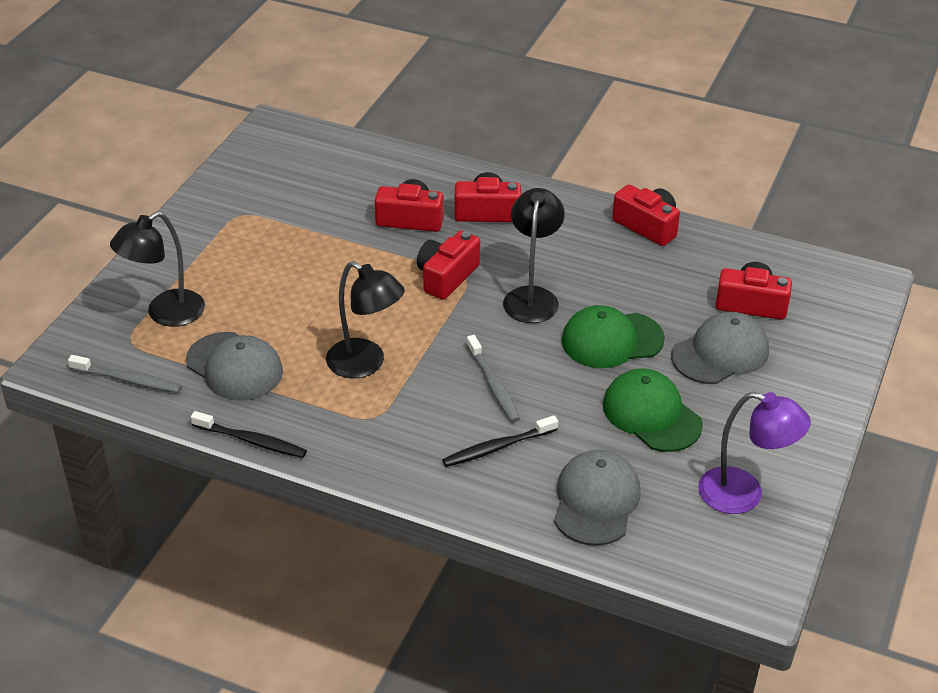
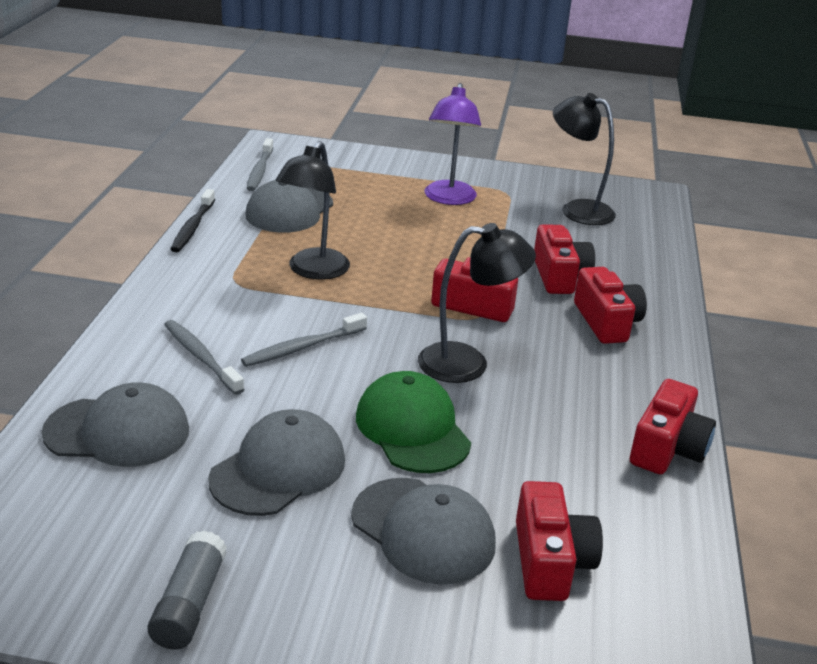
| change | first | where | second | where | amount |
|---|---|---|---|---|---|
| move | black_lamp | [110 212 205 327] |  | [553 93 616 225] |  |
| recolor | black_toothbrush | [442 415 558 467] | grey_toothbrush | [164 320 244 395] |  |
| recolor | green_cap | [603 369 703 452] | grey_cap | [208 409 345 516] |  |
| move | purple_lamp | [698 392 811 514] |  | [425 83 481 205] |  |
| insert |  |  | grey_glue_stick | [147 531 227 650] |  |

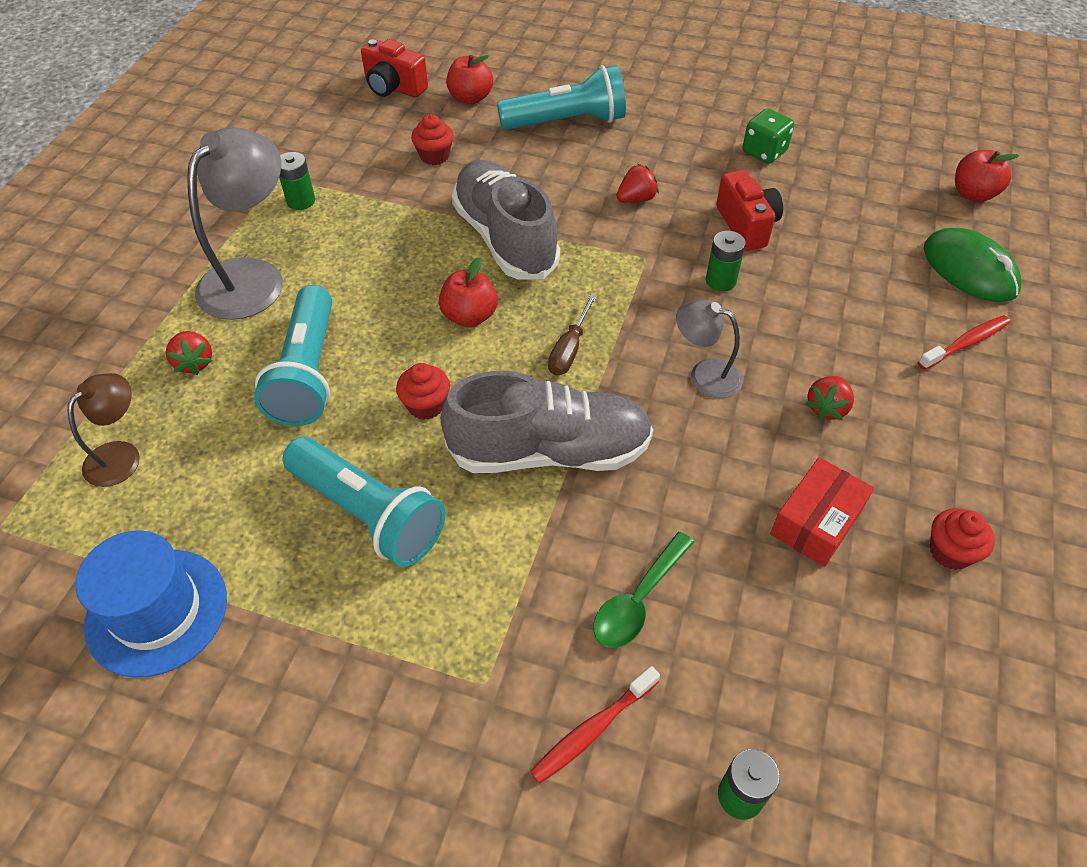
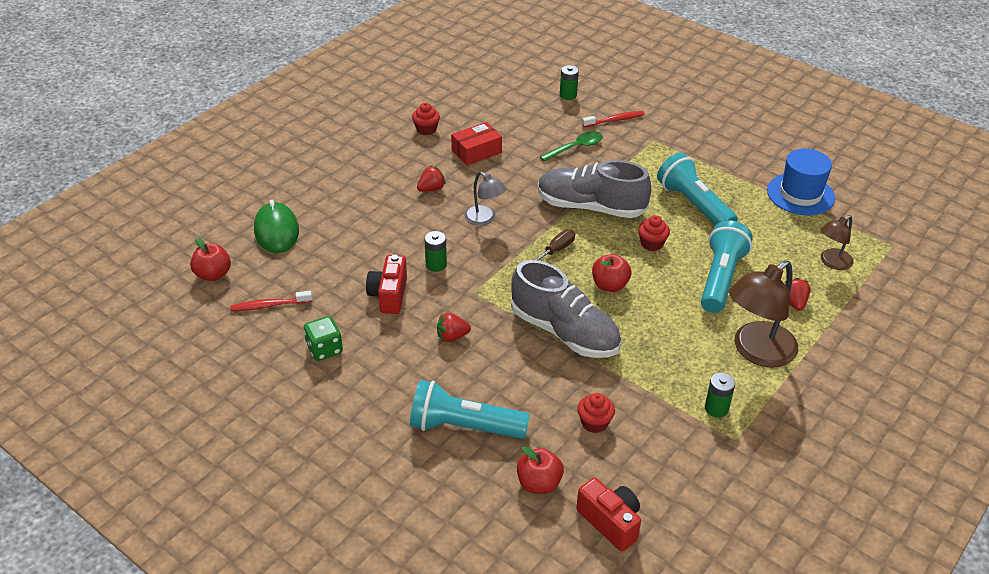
| change | first | where | second | where | amount |
|---|---|---|---|---|---|
| recolor | grey_lamp | [187 127 283 320] | brown_lamp | [729 261 798 367] |  |
| rotate | grey_shoe | [452 160 560 279] |  | [511 260 621 358] | 45 degrees counterclockwise |
| move | red_toothbrush | [918 315 1010 370] |  | [230 291 312 312] |  |

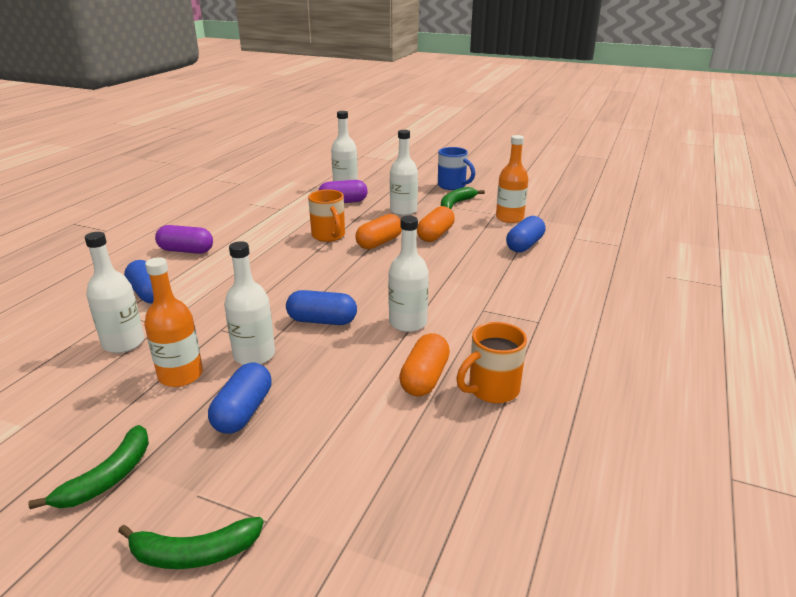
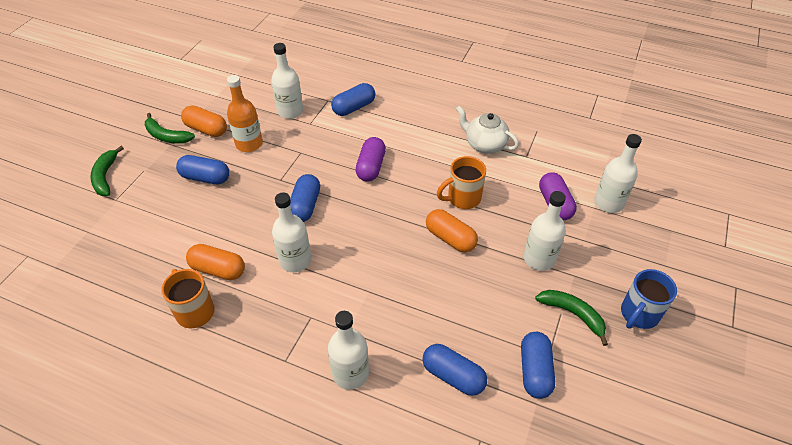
| change | first | where | second | where | amount |
|---|---|---|---|---|---|
| move | purple_capsule | [155 225 213 254] |  | [355 137 386 181] |  |
| move | white_bottle | [224 241 275 365] |  | [328 311 369 390] |  |
| move | orange_capsule | [417 206 455 242] |  | [181 105 227 137] |  |
| replace | orange_bottle | [496 135 528 223] | blue_capsule | [521 332 555 399] |  |
| insert |  |  | white_teapot | [456 106 519 154] |  |

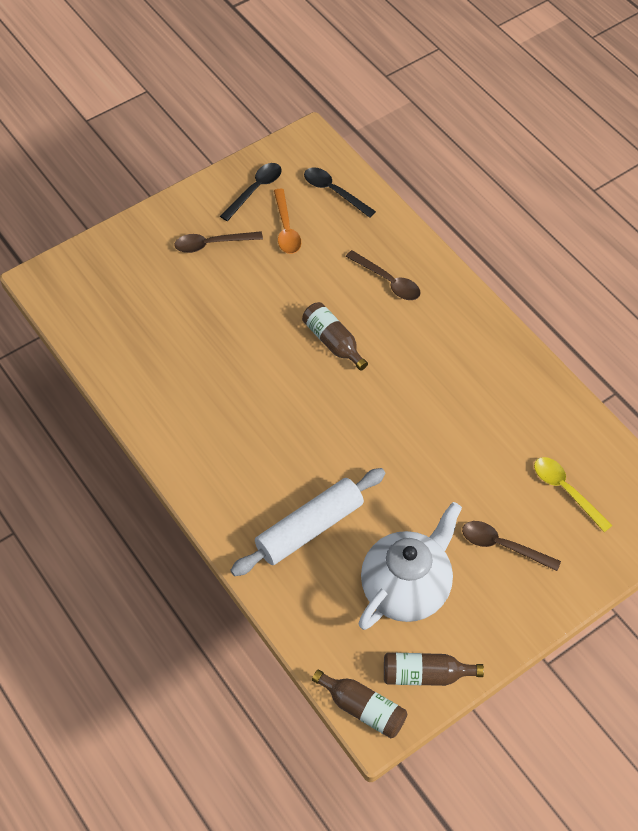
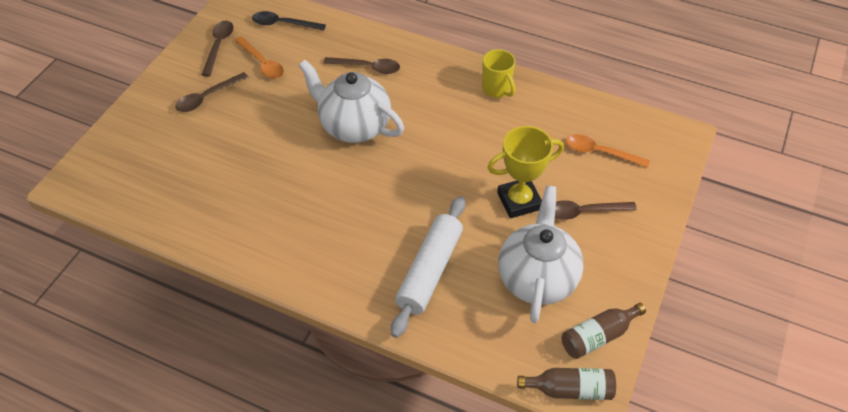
| change | first | where | second | where | amount |
|---|---|---|---|---|---|
| recolor | black_spoon | [220 163 282 221] | brown_spoon | [202 21 234 77] |  |
| replace | brown_bottle | [302 302 368 371] | white_teapot | [298 60 404 143] |  |
| recolor | yellow_spoon | [534 457 612 532] | orange_spoon | [566 134 650 168] |  |
| insert |  |  | yellow_mug | [482 49 515 98] |  |
| insert |  |  | yellow_trophy | [487 126 564 218] |  |

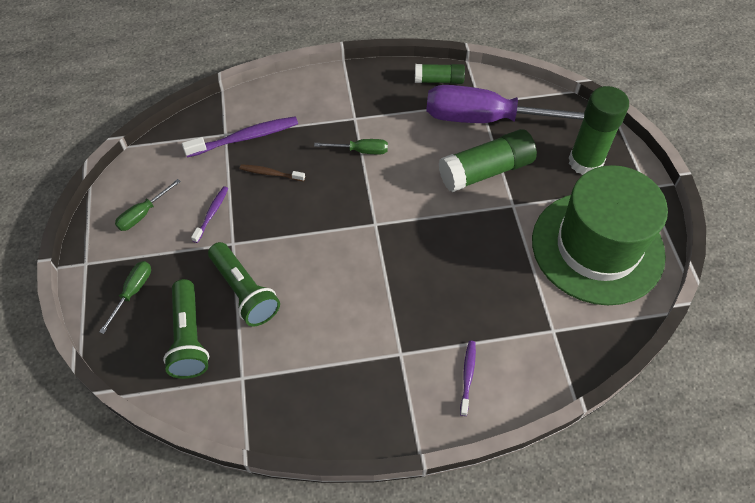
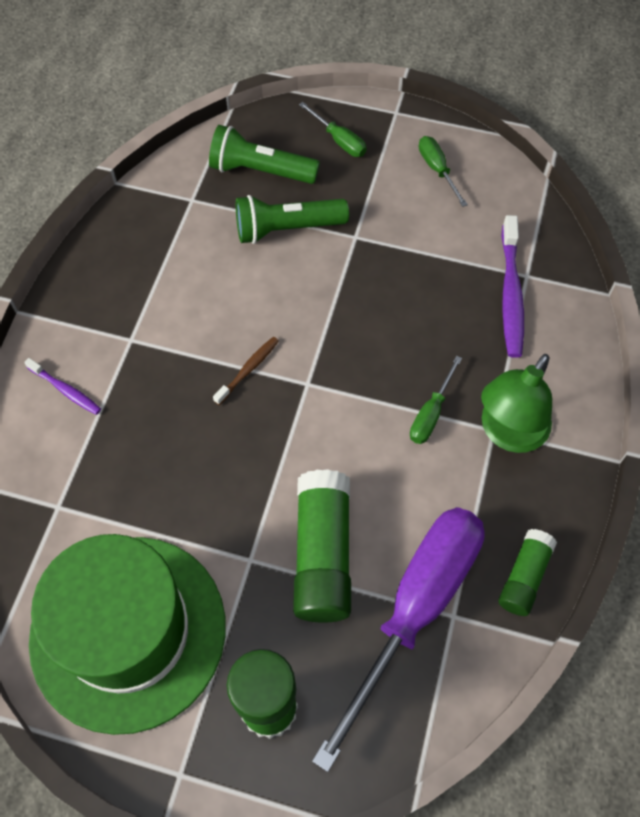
| change | first | where | second | where | amount |
|---|---|---|---|---|---|
| delete | purple_toothbrush | [191 186 228 243] |  |  |  |
| move | brown_toothbrush | [240 164 305 181] |  | [213 337 279 405] |  |
| insert |  |  | green_lamp | [481 354 552 453] |  |

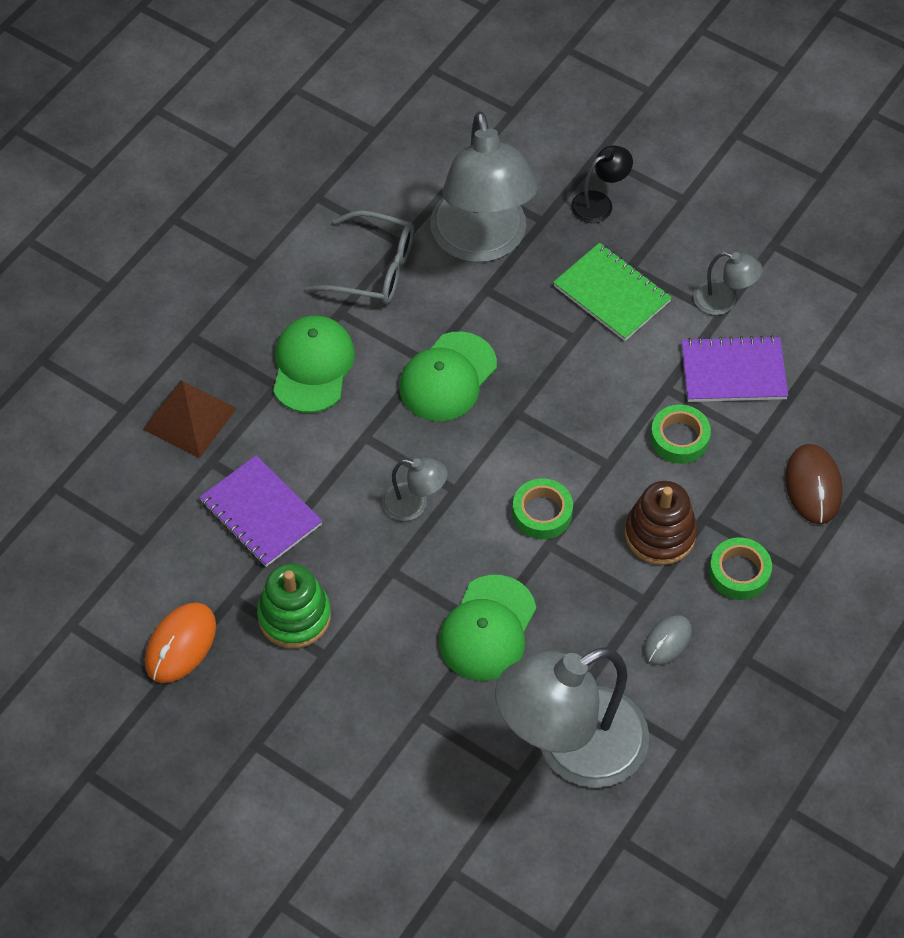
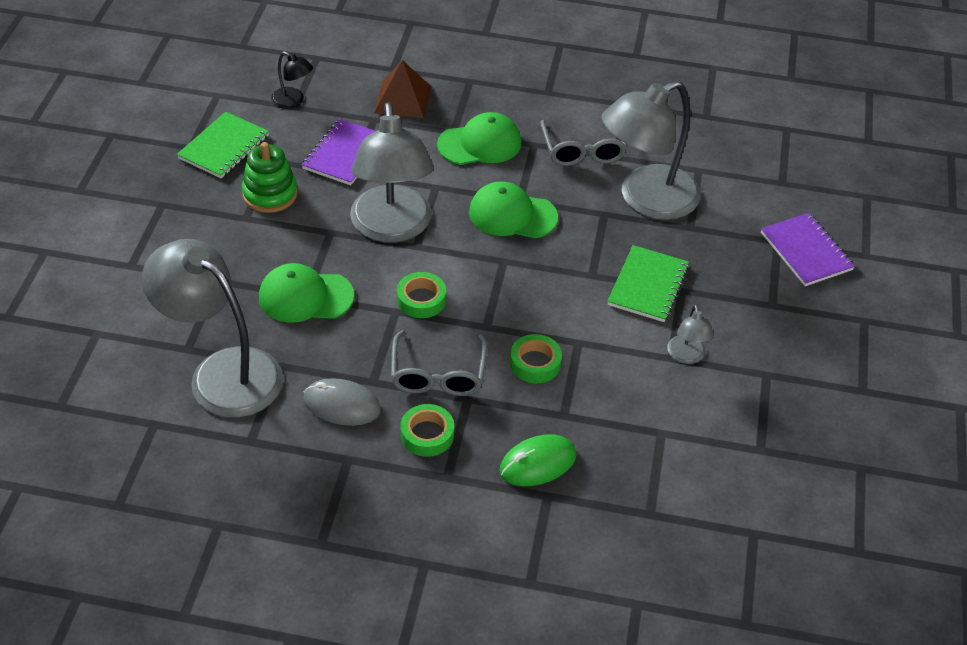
| change | first | where | second | where | amount |
|---|---|---|---|---|---|
| replace | orange_mouse | [145 602 216 683] | green_notebook | [177 112 269 179] |  |
| resize | grey_lamp | [382 457 448 521] |  | [350 102 434 243] | x2.31 |
| move | black_lamp | [571 145 633 223] |  | [271 52 313 109] |  |
| replace | brown_stacking_toy | [625 481 697 565] | grey_glasses | [391 330 487 396] |  |
| resize | grey_mouse | [644 615 692 665] |  | [303 378 381 426] | x1.52 |
| move | purple_notebook | [681 335 788 402] |  | [761 213 855 286] |  |
| recolor | brown_mouse | [785 444 843 524] | green_mouse | [500 435 576 486] |  |

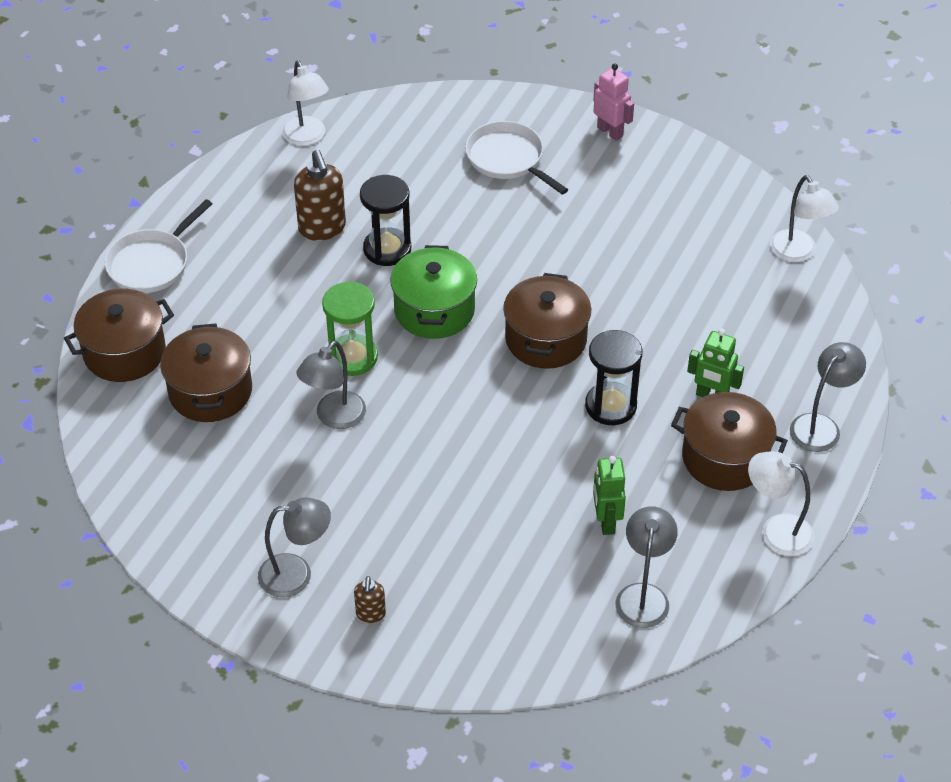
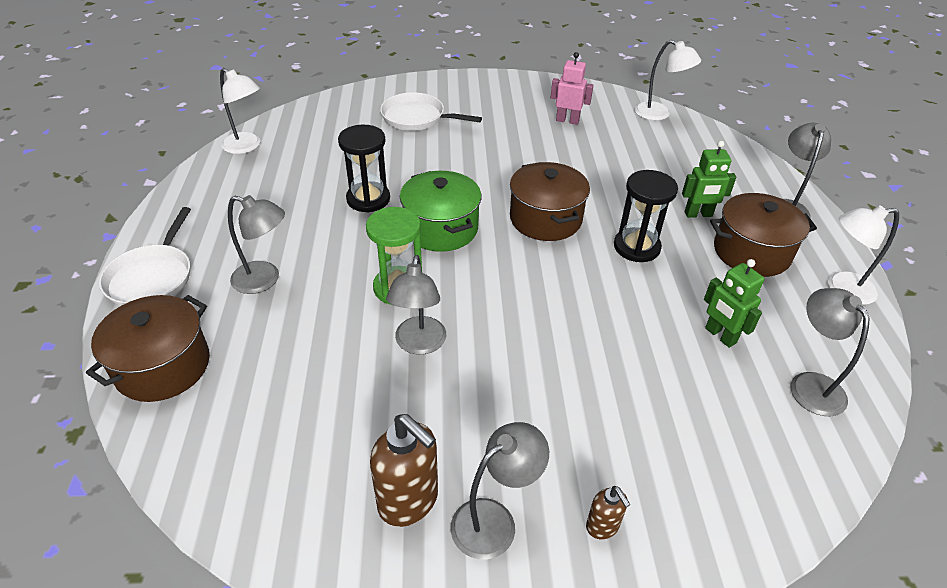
| change | first | where | second | where | amount |
|---|---|---|---|---|---|
| delete | brown_pot | [160 323 252 422] |  |  |  |
| move | brown_soap_dispenser | [294 149 346 241] |  | [370 414 438 527] |  |
| move | pink_robot | [593 64 634 141] |  | [551 52 593 125] |  |
| insert |  |  | grey_lamp | [228 195 285 294] |  |

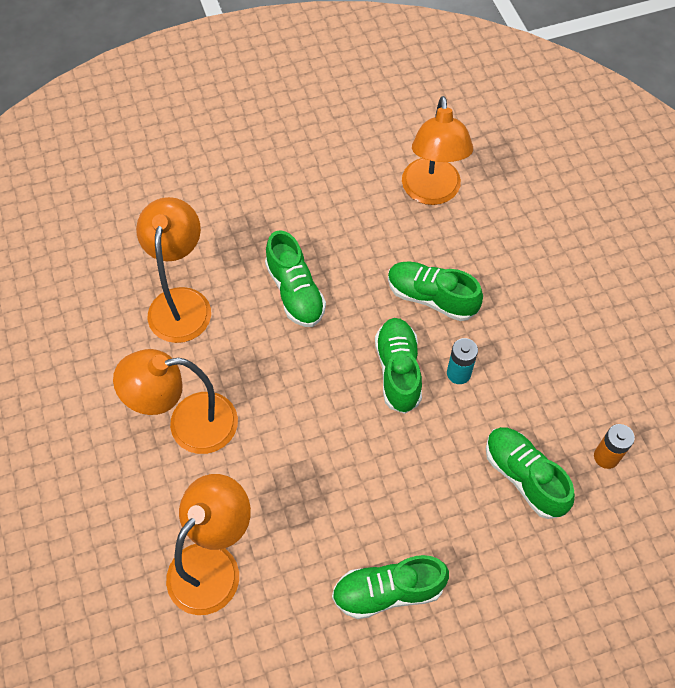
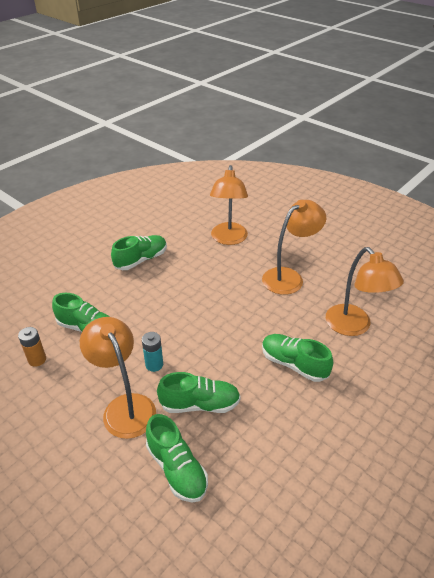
| change | first | where | second | where | amount |
|---|---|---|---|---|---|
| move | green_shoe | [375 318 422 414] |  | [146 414 208 503] |  |
| move | orange_lamp | [402 96 473 205] |  | [80 317 156 439] |  |

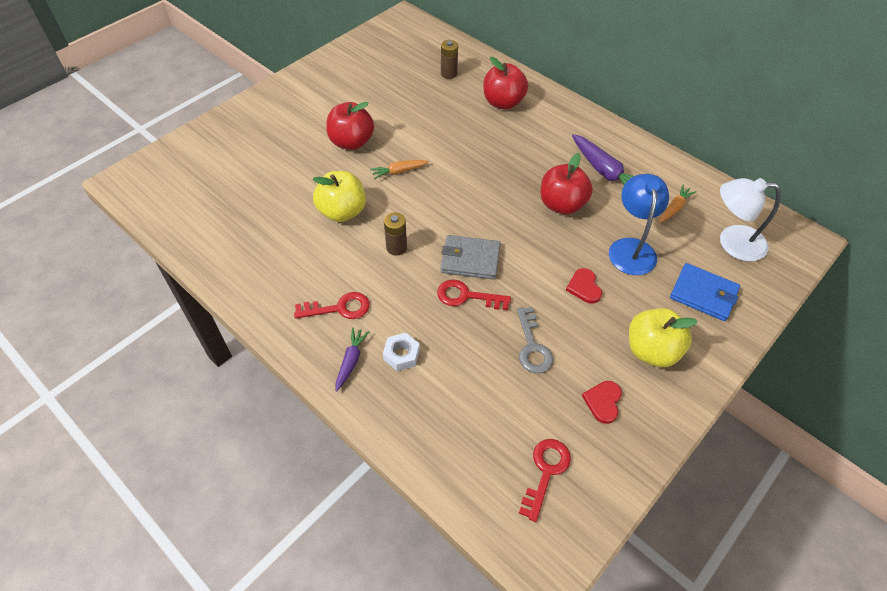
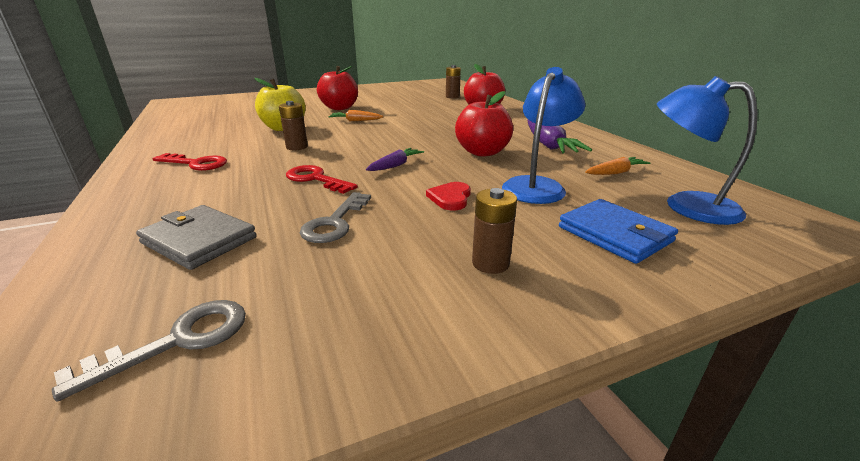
| change | first | where | second | where | amount |
|---|---|---|---|---|---|
| move | purple_carrot | [336 328 370 392] |  | [366 148 424 171] |  |
| delete | white_nut | [383 333 420 371] |  |  |  |
| move | grey_wallet | [441 235 501 280] |  | [136 205 257 270] |  |
| recolor | red_key | [519 439 571 522] | grey_key | [52 300 246 402] |  |
| delete | red_heart | [582 381 622 424] |  |  |  |
| replace | yellow_apple | [629 308 698 367] | brown_battery | [472 188 517 274] |  |
| recolor | white_lamp | [720 178 781 261] | blue_lamp | [657 76 757 225] |  |

